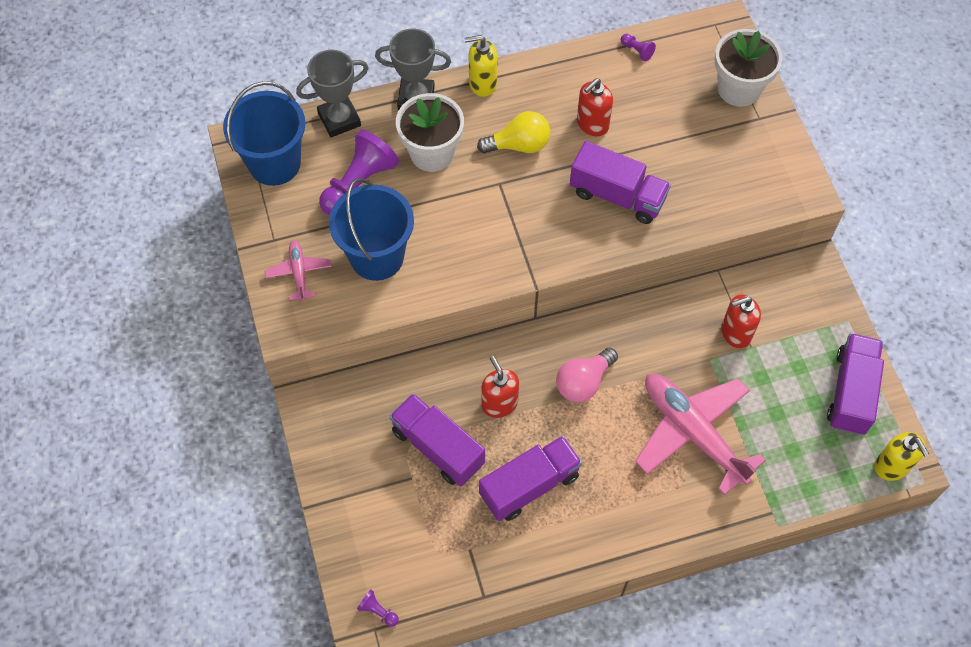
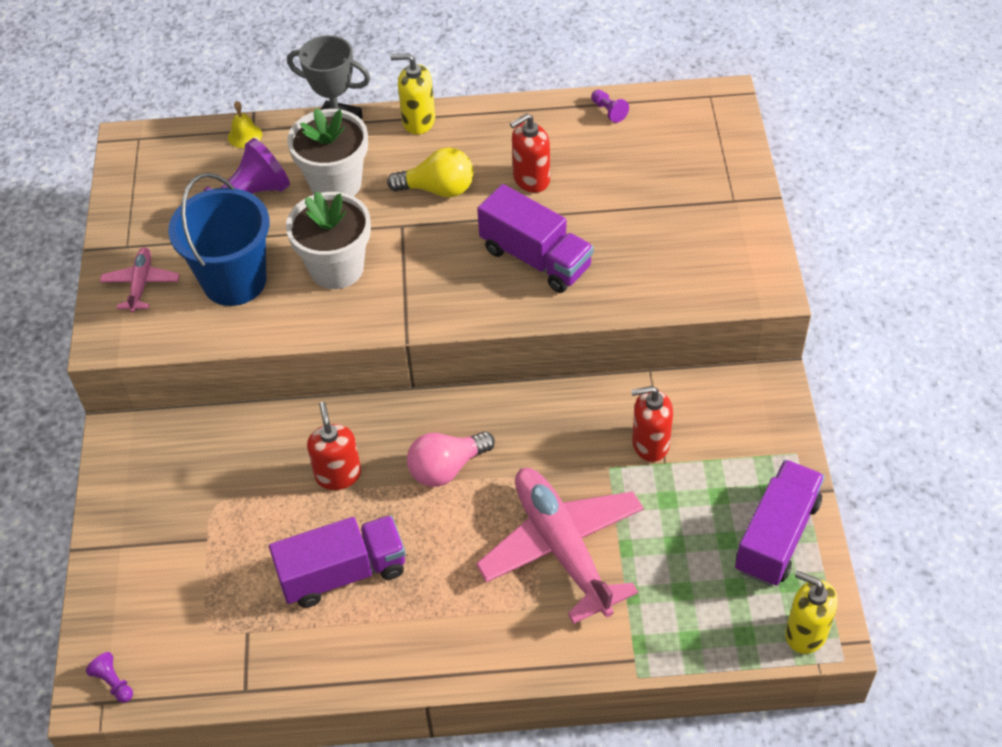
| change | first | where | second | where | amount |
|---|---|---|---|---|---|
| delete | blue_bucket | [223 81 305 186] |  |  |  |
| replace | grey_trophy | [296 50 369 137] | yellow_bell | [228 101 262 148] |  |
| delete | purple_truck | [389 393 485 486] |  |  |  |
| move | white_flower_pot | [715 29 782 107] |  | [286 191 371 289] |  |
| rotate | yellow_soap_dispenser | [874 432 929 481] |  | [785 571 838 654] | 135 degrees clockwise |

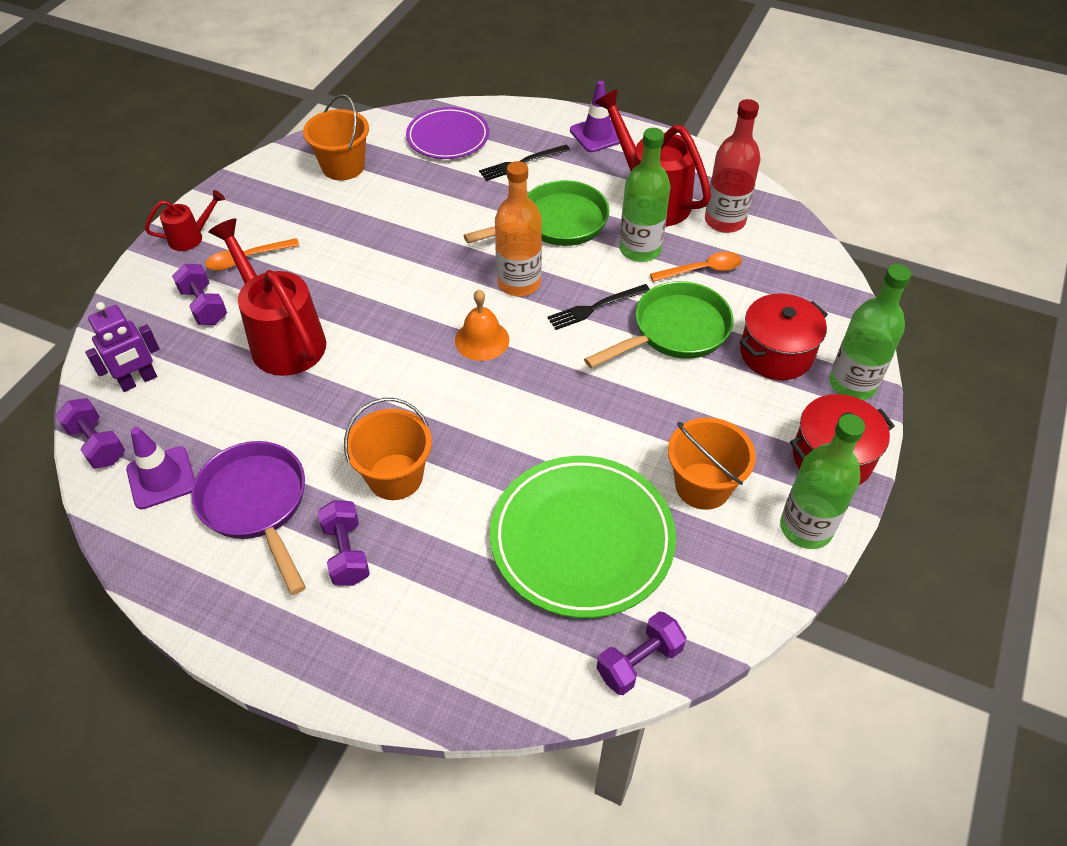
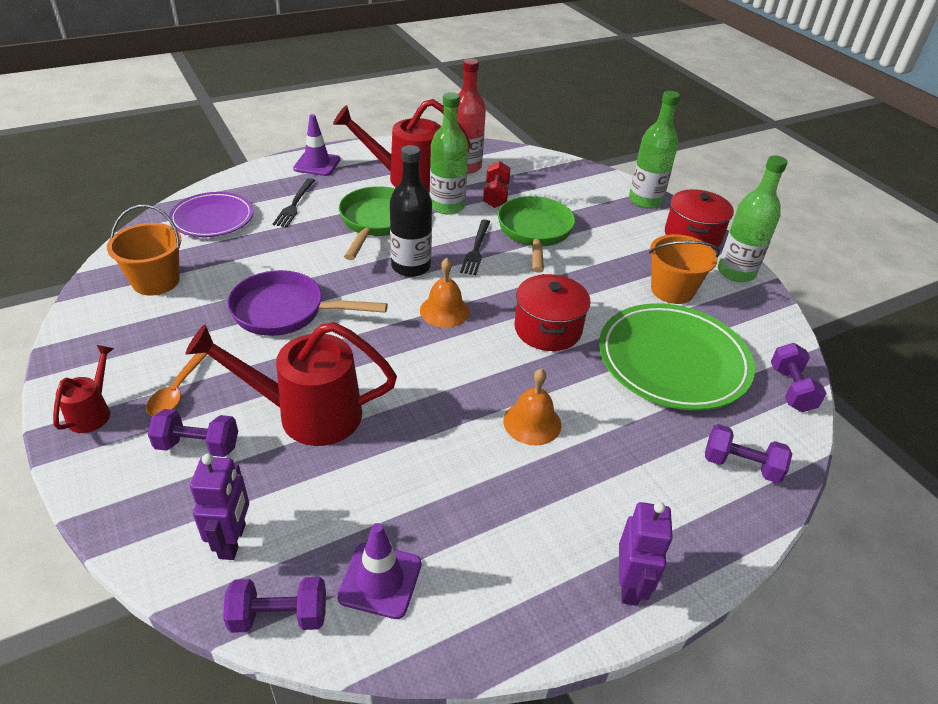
| change | first | where | second | where | amount |
|---|---|---|---|---|---|
| move | purple_pan | [191 441 306 595] |  | [227 270 388 336] |  |
| move | purple_dumbbell | [318 500 370 586] |  | [705 424 792 483] |  |
| replace | orange_bucket | [344 398 432 500] | orange_bell | [503 369 561 445] |  |
| recolor | orange_bottle | [495 161 542 296] | black_bottle | [390 145 432 277] |  |
| replace | orange_spoon | [650 252 742 282] | red_dumbbell | [483 161 511 208] |  |
| move | red_pot | [740 293 828 380] |  | [514 274 591 351] |  |
| insert |  |  | purple_robot | [619 502 673 606] |  |

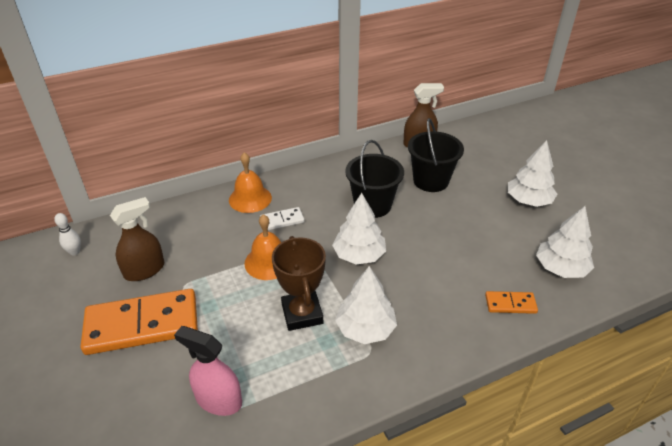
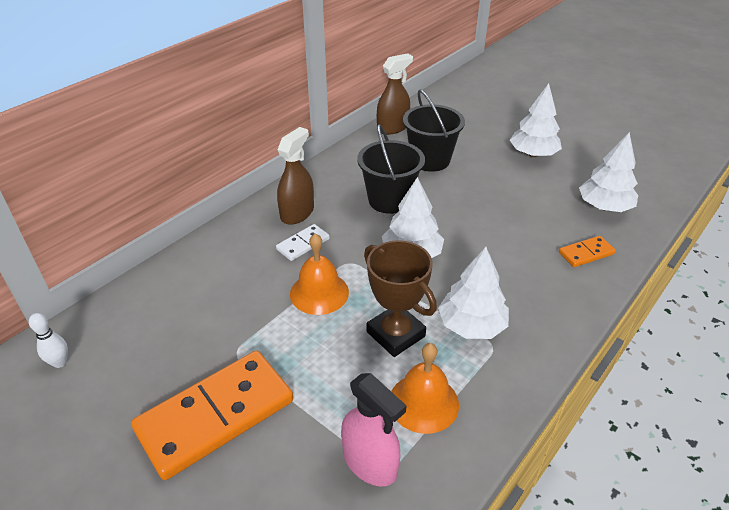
| change | first | where | second | where | amount |
|---|---|---|---|---|---|
| move | brown_spray_bottle | [110 197 164 281] |  | [277 127 314 225] |  |
| rotate | pink_spray_bottle | [174 326 242 416] |  | [341 373 407 486] | 135 degrees counterclockwise |
| move | orange_bell | [229 152 272 213] |  | [391 343 459 434] |  |

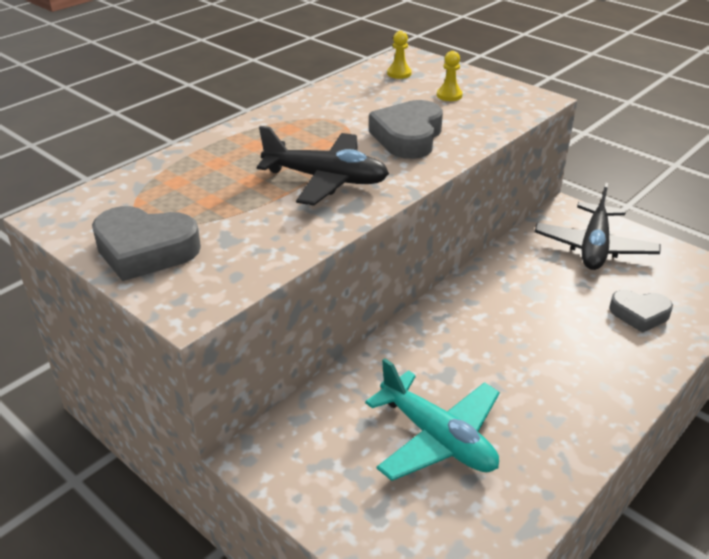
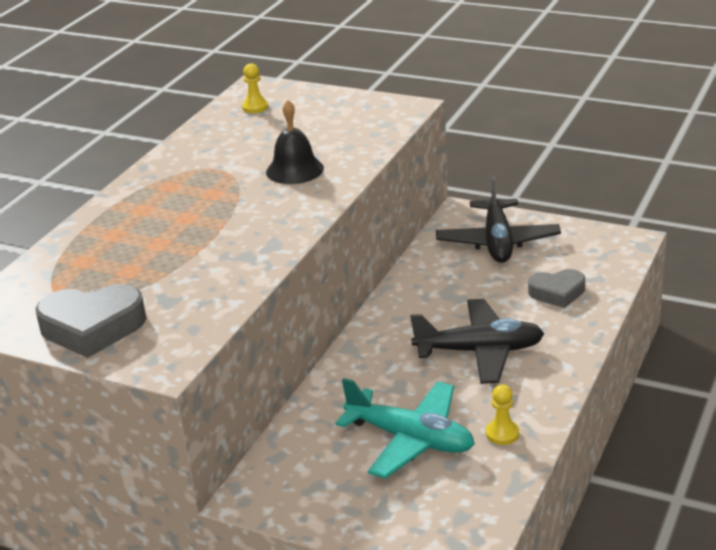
| change | first | where | second | where | amount |
|---|---|---|---|---|---|
| move | black_plane | [257 126 389 205] |  | [410 299 544 384] |  |
| replace | grey_heart | [369 100 443 159] | black_bell | [266 100 324 184] |  |
| move | yellow_pawn | [437 51 463 101] |  | [486 384 519 445] |  |

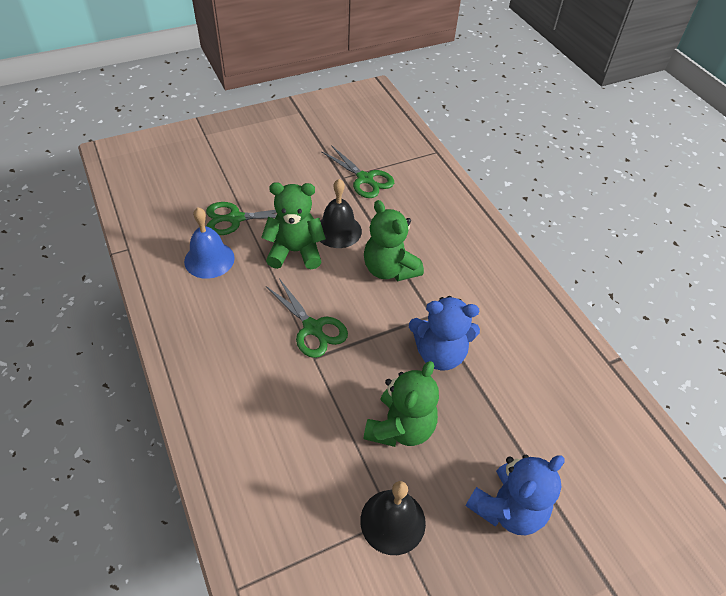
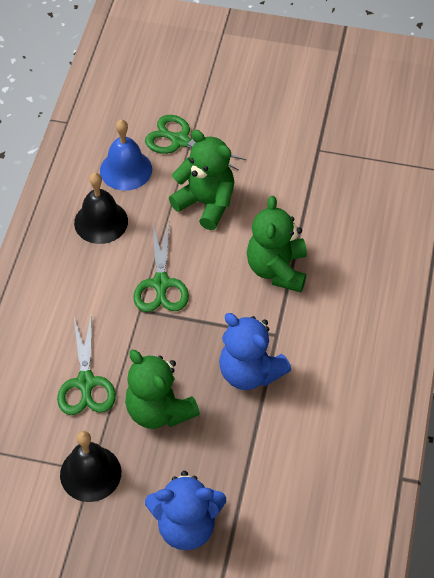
| change | first | where | second | where | amount |
|---|---|---|---|---|---|
| move | black_bell | [320 179 362 248] |  | [74 173 128 244] |  |
| move | green_scissors | [321 145 394 198] |  | [57 314 116 415] |  |
| rotate | green_teddy_bear | [363 361 439 447] |  | [125 350 200 429] | 75 degrees clockwise |

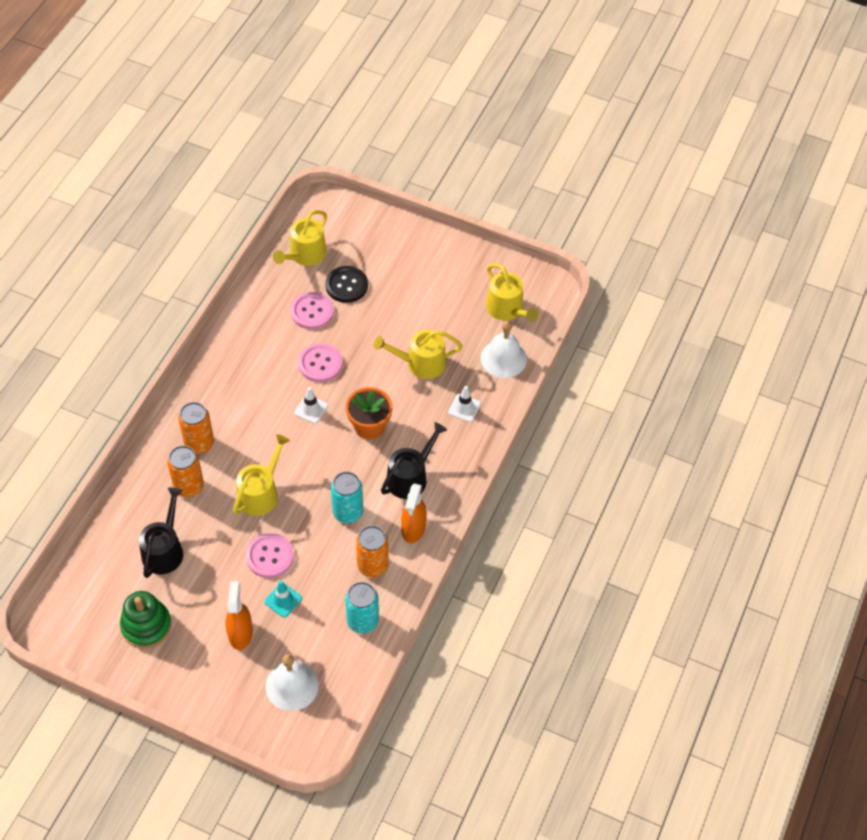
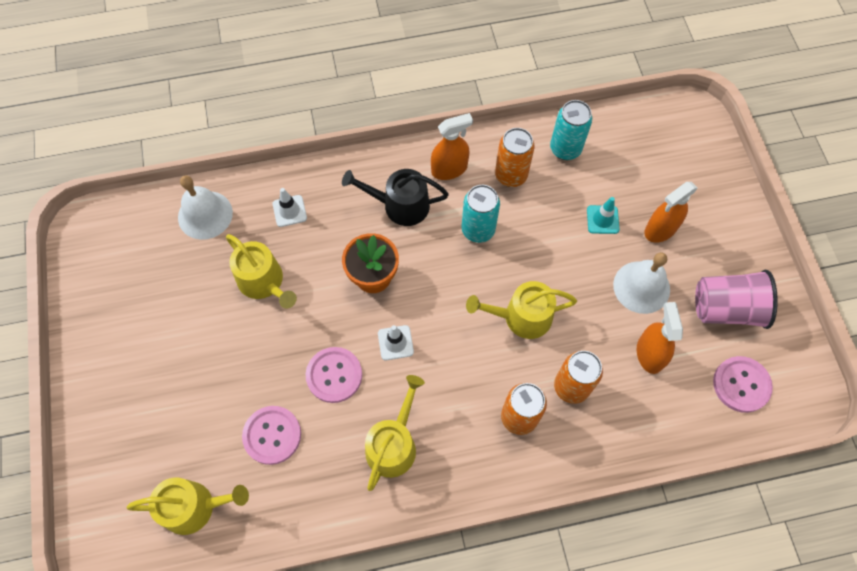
| change | first | where | second | where | amount |
|---|---|---|---|---|---|
| replace | green_stacking_toy | [120 591 172 649] | pink_cup | [695 270 778 329] |  |
| replace | black_watering_can | [139 488 183 578] | orange_spray_bottle | [637 302 683 374] |  |
| move | pink_button | [246 533 294 578] |  | [713 356 773 413] |  |
| move | white_bell | [266 654 319 711] |  | [613 252 670 314] |  |
| delete | black_button | [325 266 368 303] |  |  |  |
| move | yellow_watering_can | [486 264 539 322] |  | [365 375 425 491] |  |

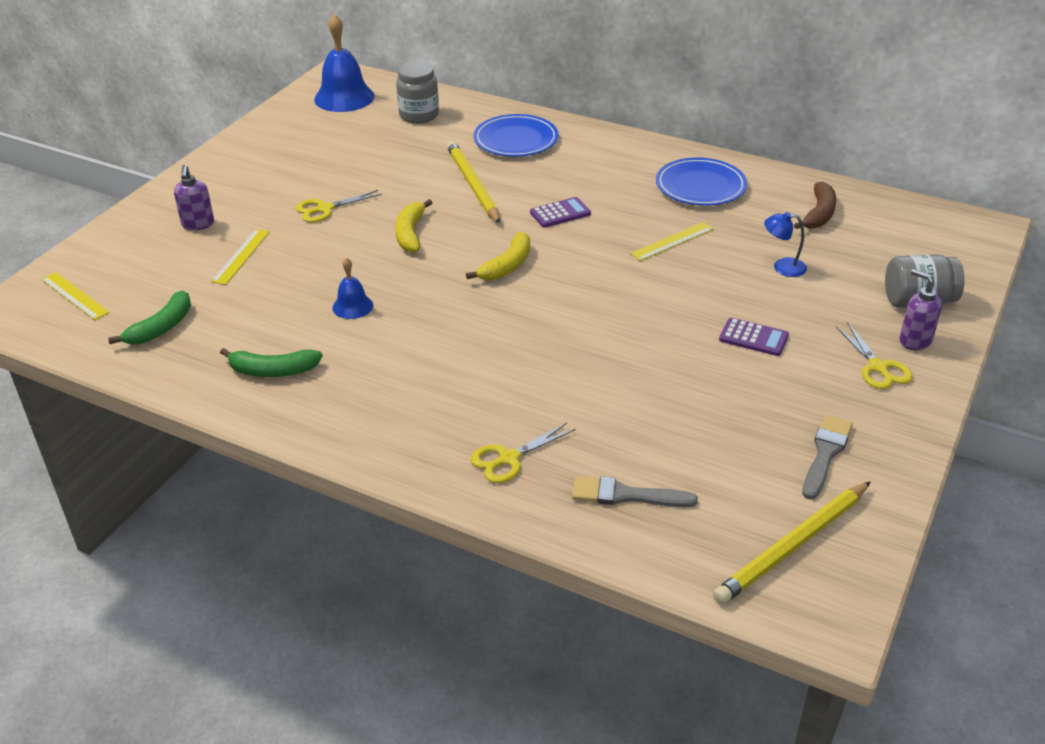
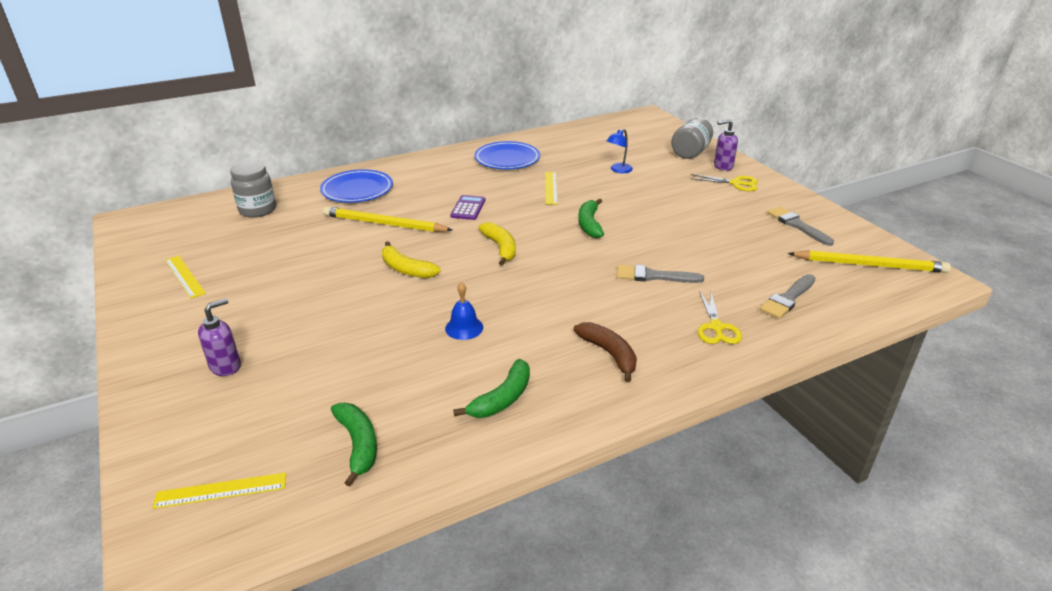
| change | first | where | second | where | amount |
|---|---|---|---|---|---|
| rotate | purple_soap_dispenser | [174 165 214 230] |  | [198 298 241 376] | 75 degrees counterclockwise |
| move | yellow_ruler | [211 229 270 285] |  | [165 256 206 299] |  |
| delete | yellow_scissors | [296 190 382 223] |  |  |  |
| delete | blue_bell | [314 14 375 112] |  |  |  |
| rotate | yellow_pencil | [713 481 871 604] |  | [788 250 951 273] | 75 degrees counterclockwise |
| delete | purple_calculator | [719 318 789 356] |  |  |  |
| move | brown_banana | [794 182 836 229] |  | [574 322 637 382] |  |
| insert |  |  | green_banana | [578 198 604 238] |  |
| insert |  |  | grey_brush | [617 265 704 283] |  |

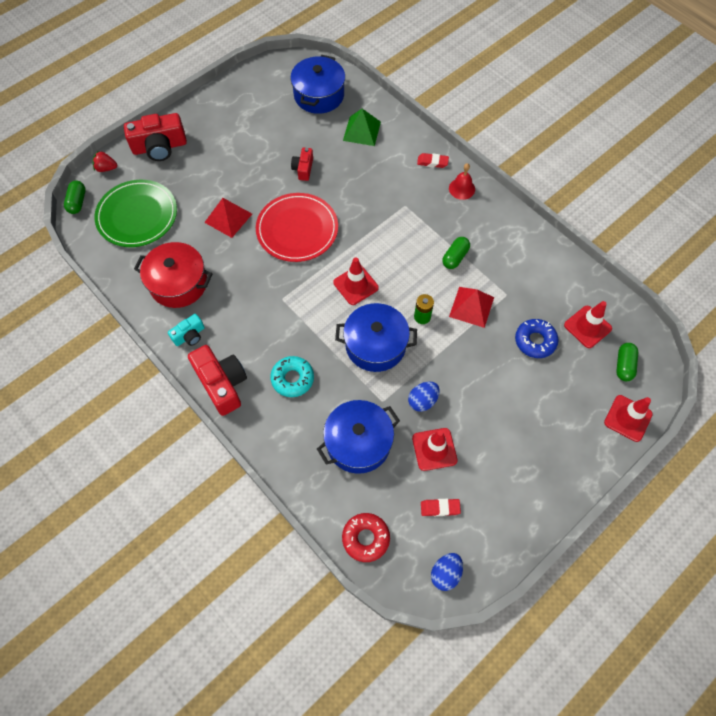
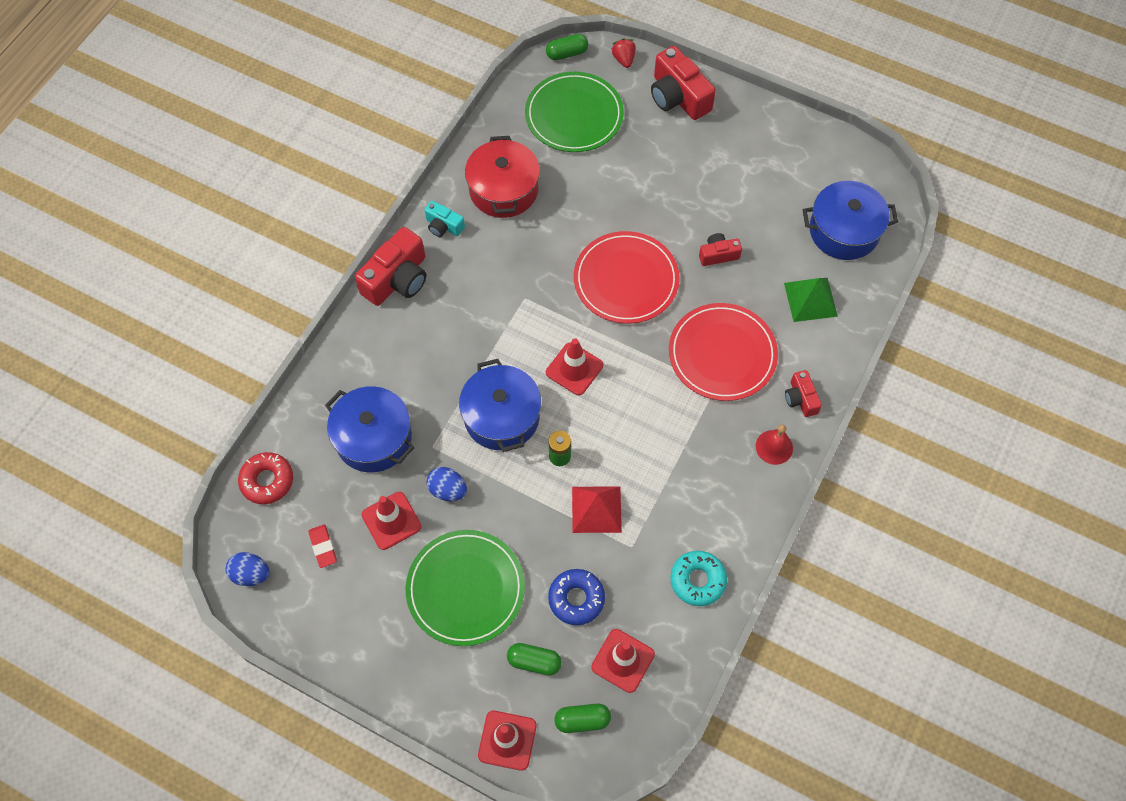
| change | first | where | second | where | amount |
|---|---|---|---|---|---|
| delete | red_pyramid | [204 198 252 238] |  |  |  |
| move | turquoise_donut | [270 356 314 397] |  | [671 551 727 606] |  |
| replace | red_eraser | [417 153 449 168] | red_camera | [785 370 822 417] |  |
| move | green_capsule | [442 237 470 269] |  | [507 643 562 676] |  |
| insert |  |  | green_plate | [406 530 525 646] |  |
| insert |  |  | red_plate | [669 303 778 401] |  |

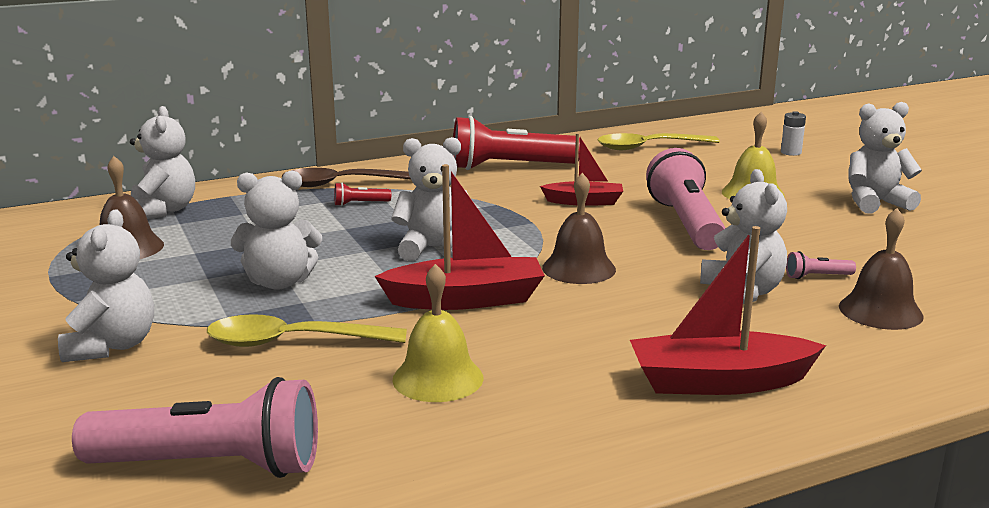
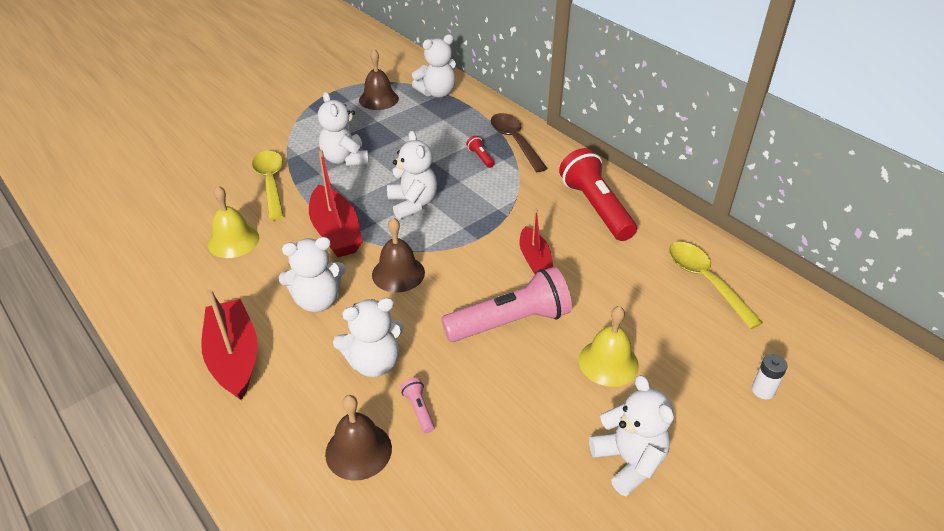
| change | first | where | second | where | amount |
|---|---|---|---|---|---|
| move | white_teddy_bear | [58 210 154 362] |  | [279 237 346 312] |  |
| delete | pink_flashlight | [72 377 318 478] |  |  |  |

